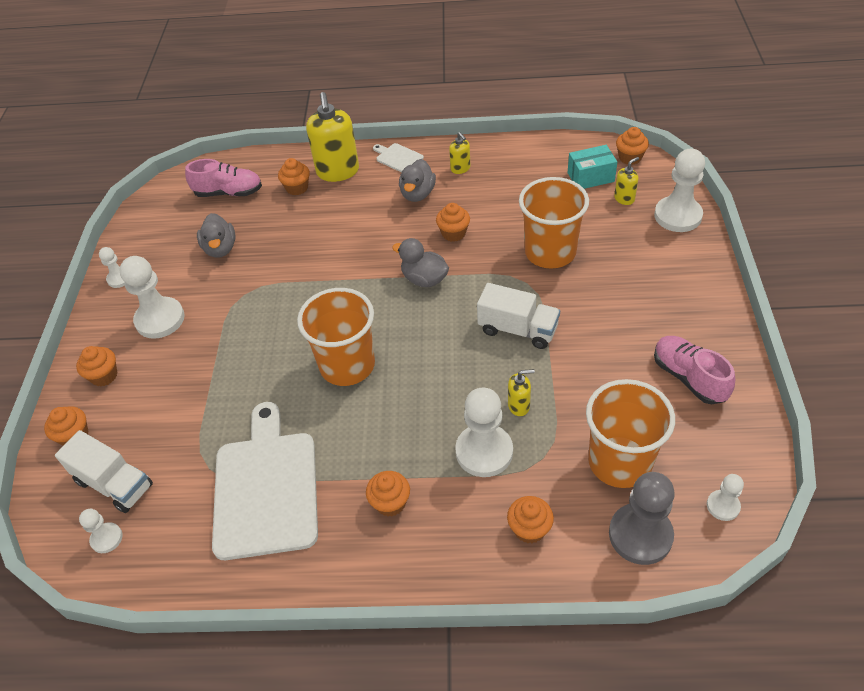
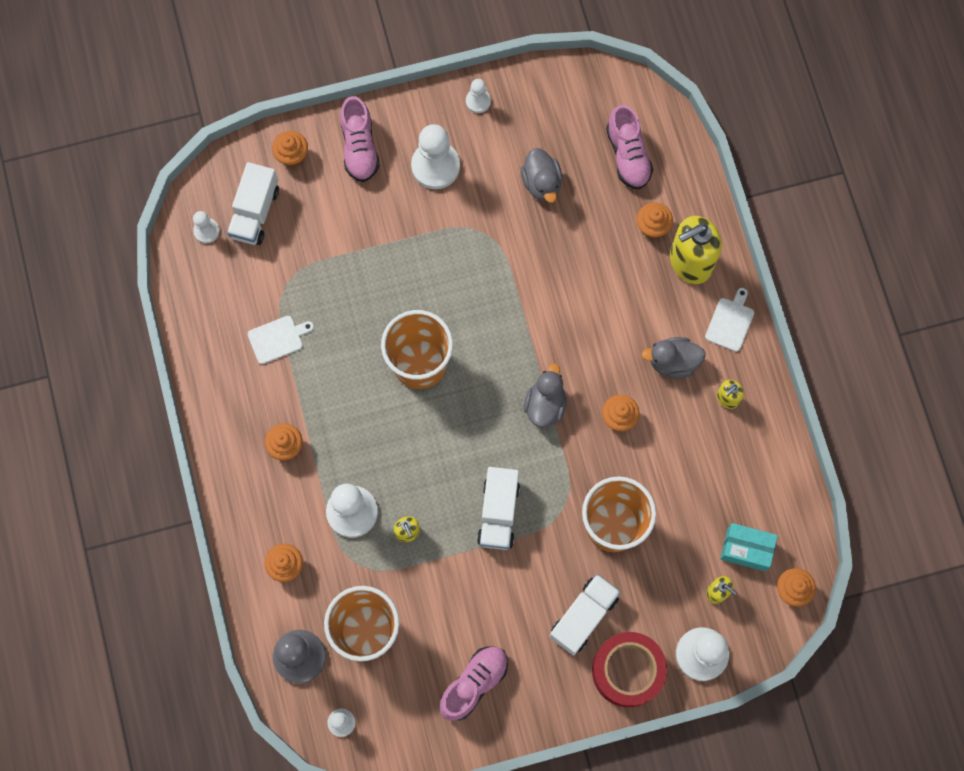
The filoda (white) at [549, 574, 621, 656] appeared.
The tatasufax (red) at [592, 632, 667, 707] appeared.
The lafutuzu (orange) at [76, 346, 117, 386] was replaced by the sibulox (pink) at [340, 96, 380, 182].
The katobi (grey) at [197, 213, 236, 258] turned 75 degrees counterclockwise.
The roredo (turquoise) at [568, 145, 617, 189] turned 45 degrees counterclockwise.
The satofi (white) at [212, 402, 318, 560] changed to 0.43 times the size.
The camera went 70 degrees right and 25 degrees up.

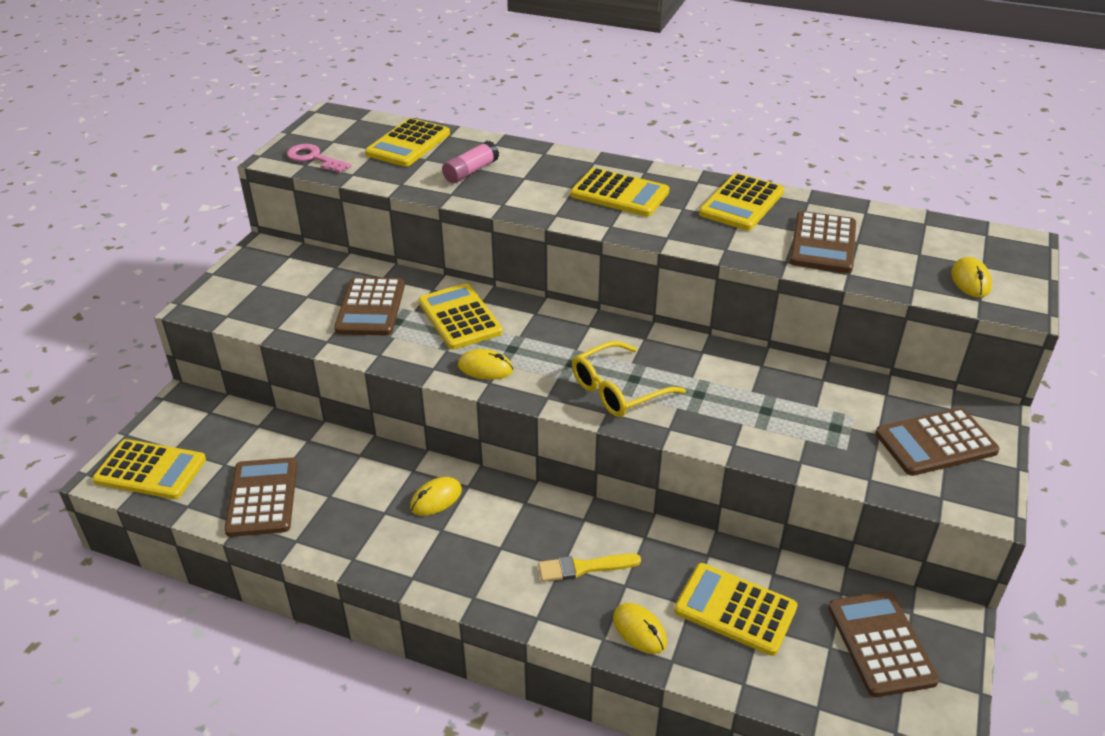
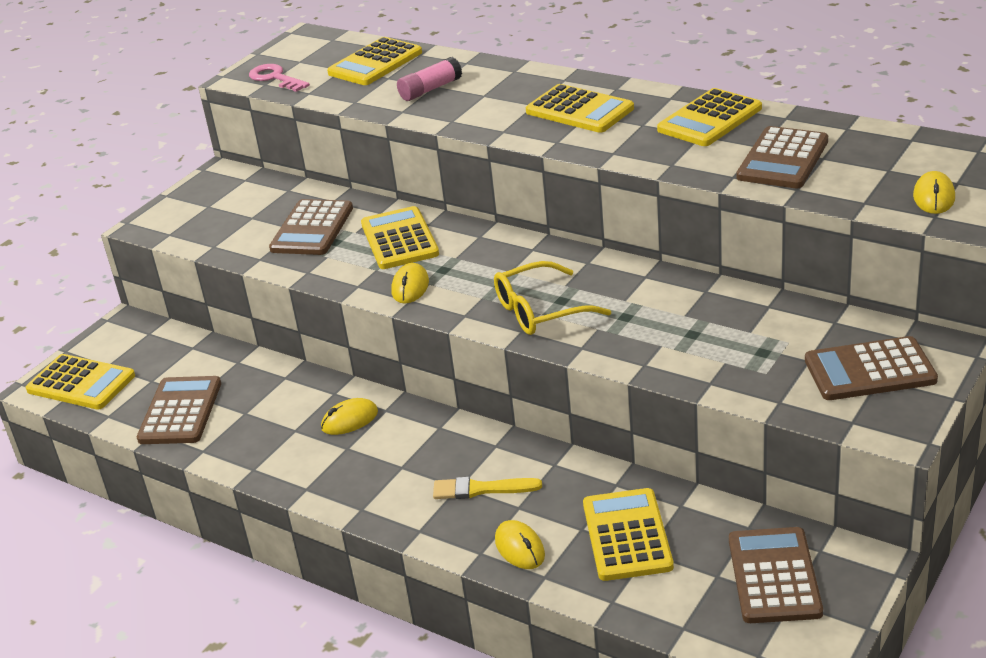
The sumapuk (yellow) at [458, 349, 513, 380] turned 75 degrees clockwise.
The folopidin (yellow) at [674, 563, 797, 656] turned 45 degrees clockwise.
The camera went 15 degrees right and 5 degrees down.

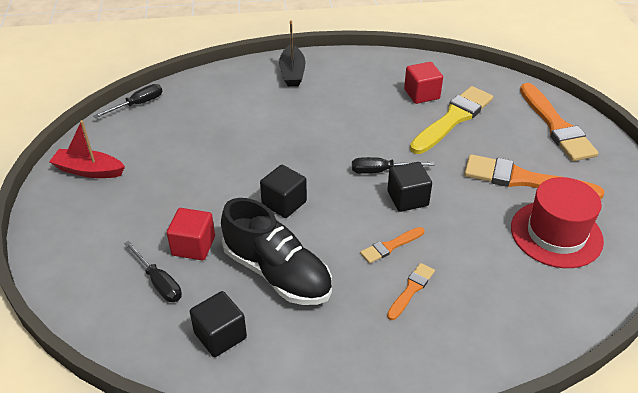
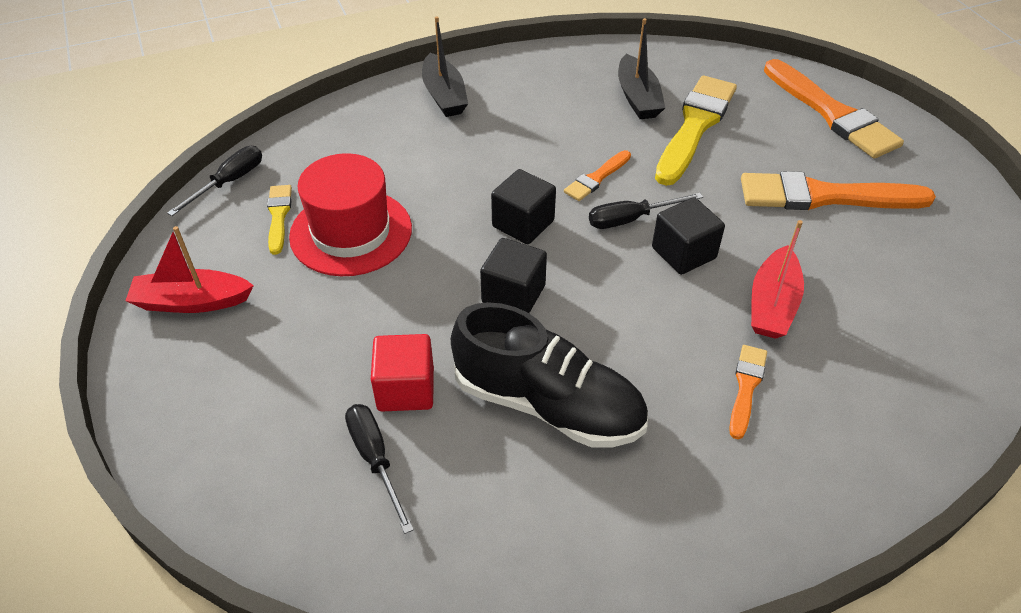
The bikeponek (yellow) at [267, 185, 292, 255] appeared.
The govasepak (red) at [751, 220, 804, 339] appeared.
The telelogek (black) moved from [190, 291, 247, 357] to [491, 169, 556, 244].
The bikeponek (orange) moved from [360, 227, 424, 264] to [564, 150, 631, 201].
The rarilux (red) moved from [511, 177, 604, 268] to [289, 153, 412, 276].
The telelogek (red) at [404, 62, 443, 104] was replaced by the govasepak (black) at [618, 18, 665, 119].
The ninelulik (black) at [124, 241, 182, 302] turned 150 degrees counterclockwise.
The camera went 15 degrees left and 5 degrees up.

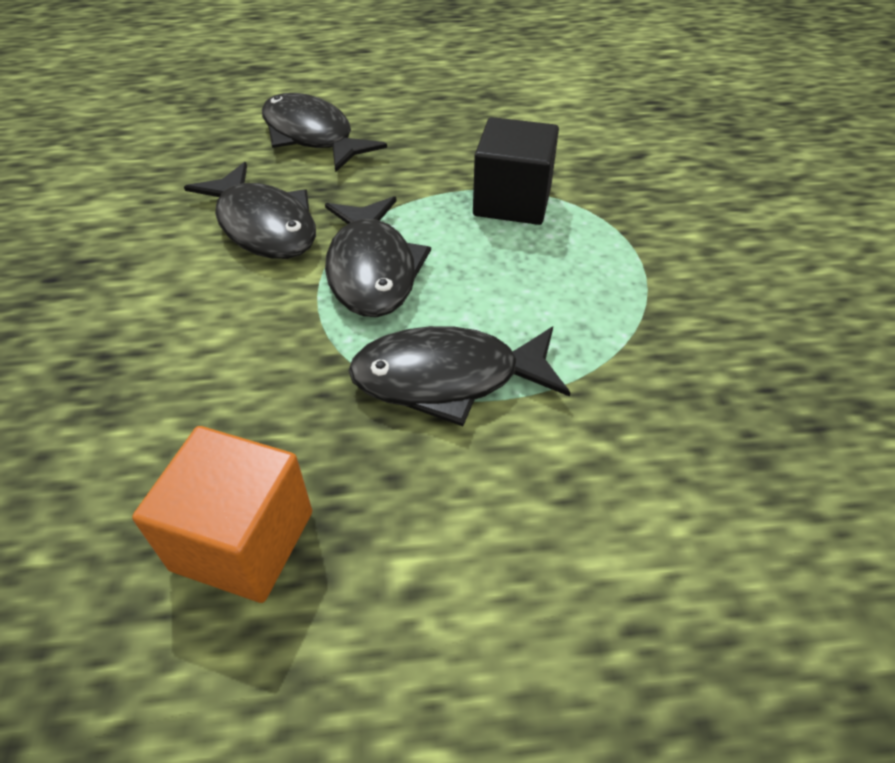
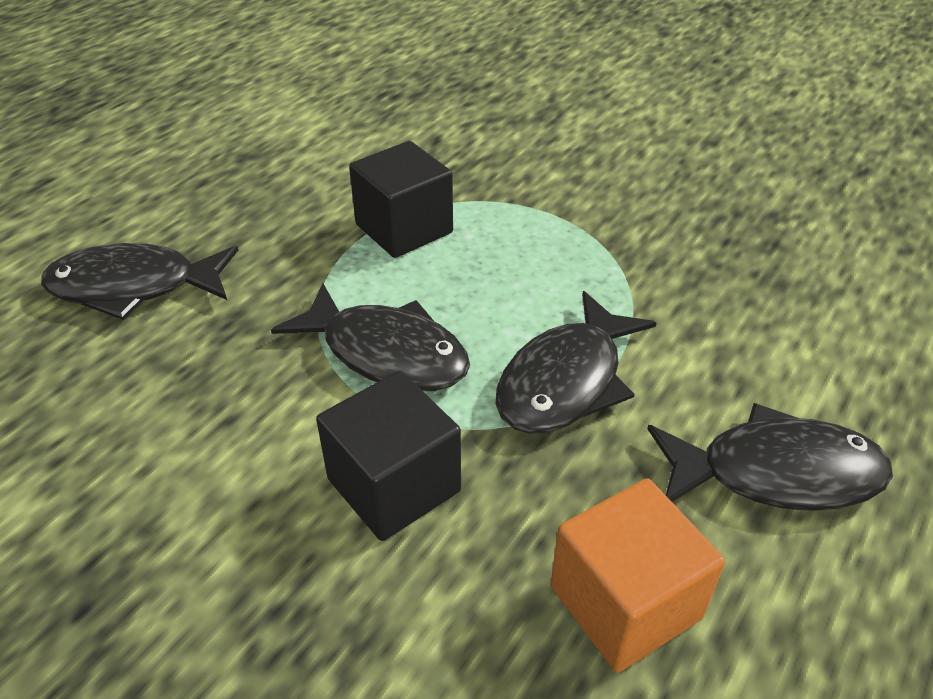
The telelogek (black) at [316, 371, 461, 541] appeared.
The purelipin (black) moved from [184, 162, 316, 259] to [647, 403, 893, 511].
The camera went 50 degrees left and 5 degrees down.

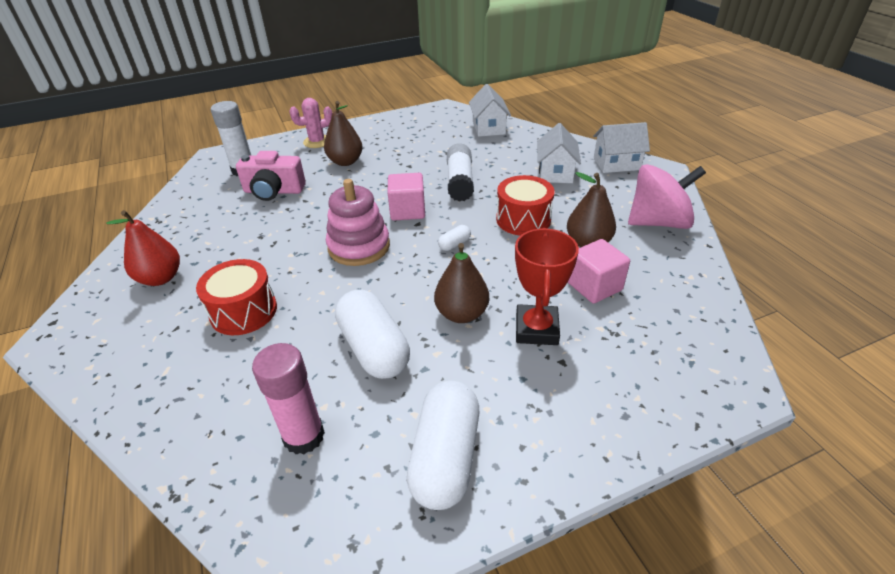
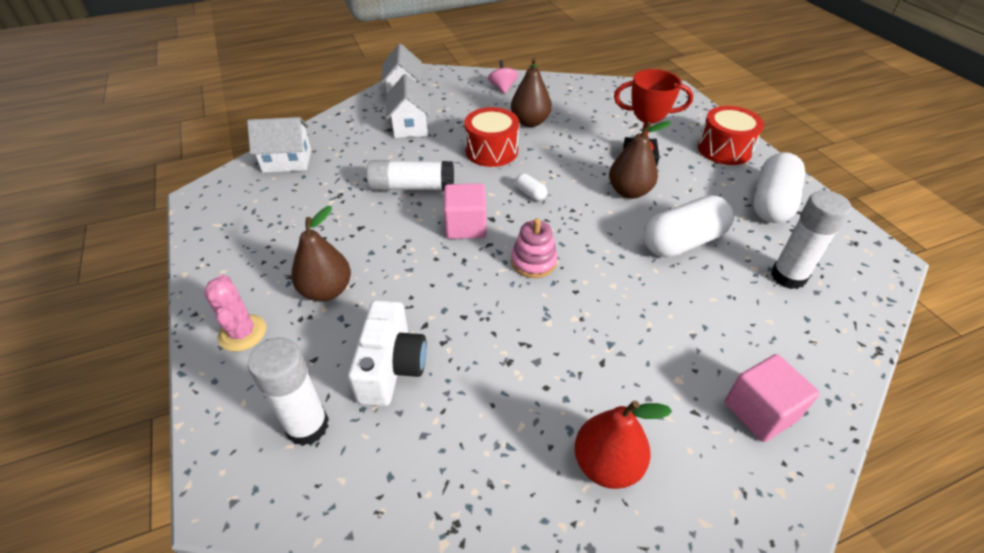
The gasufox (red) moved from [196, 259, 277, 335] to [698, 106, 764, 165].
The telelogek (pink) moved from [568, 239, 630, 304] to [725, 354, 820, 442].
The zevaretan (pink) at [236, 151, 306, 201] became the zevaretan (white) at [348, 300, 427, 406].
The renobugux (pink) at [252, 343, 325, 454] became the renobugux (white) at [771, 190, 851, 289].
The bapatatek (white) at [407, 381, 479, 510] turned 75 degrees counterclockwise.
The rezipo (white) at [537, 123, 581, 183] turned 75 degrees clockwise.
The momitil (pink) at [326, 179, 390, 266] changed to 0.64 times the size.
The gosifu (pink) at [628, 164, 706, 229] changed to 0.49 times the size.
The camera went 90 degrees left and 5 degrees up.

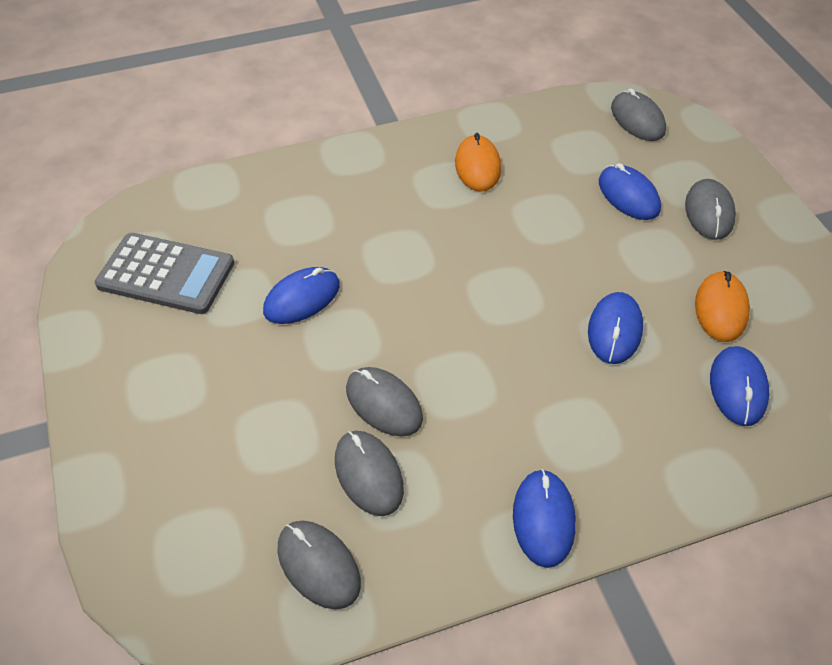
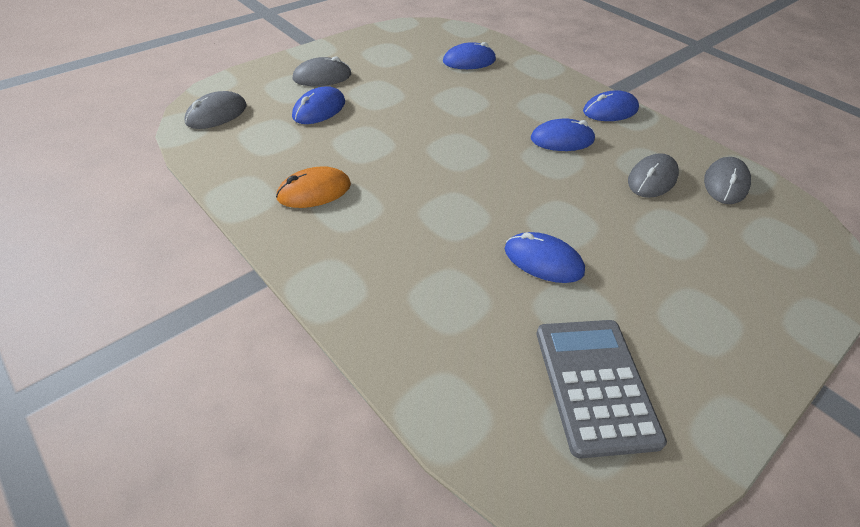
The sumapuk (grey) at [346, 367, 423, 437] disappeared.
The sumapuk (orange) at [695, 271, 750, 342] disappeared.
The sumapuk (blue) moved from [588, 292, 643, 364] to [531, 119, 595, 151].
The camera went 115 degrees left and 5 degrees down.

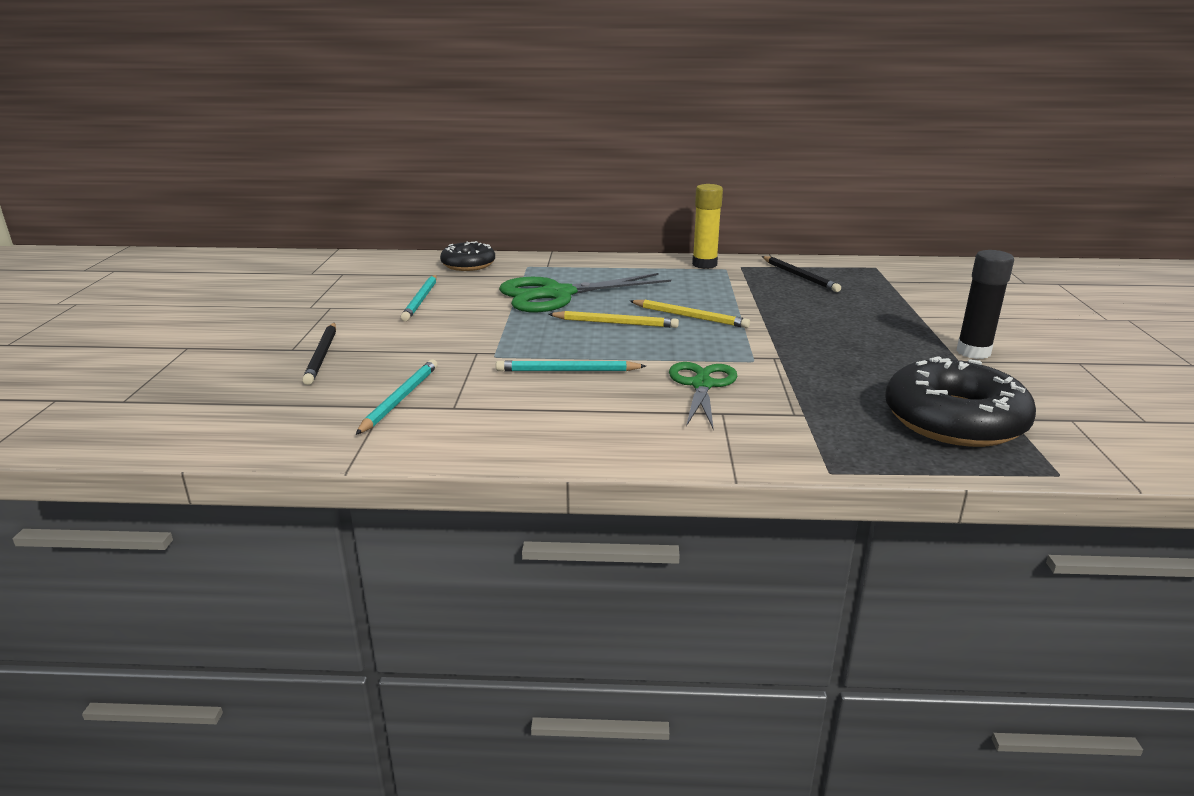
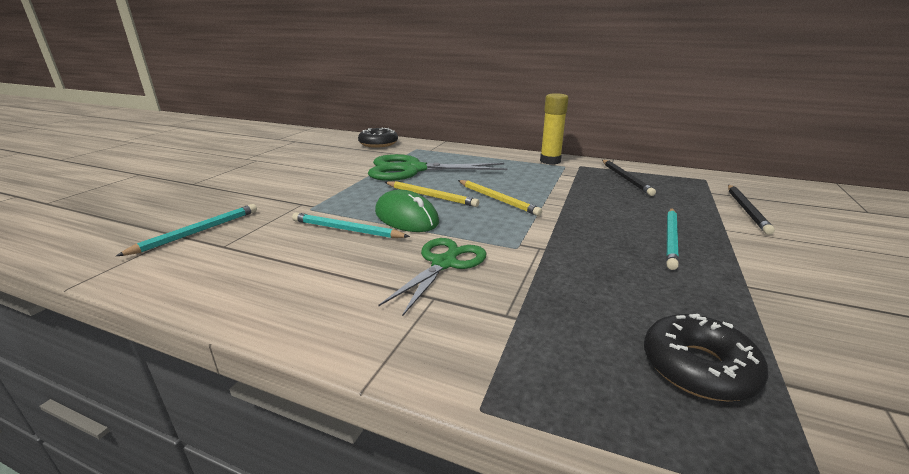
The renobugux (black) at [956, 250, 1014, 359] disappeared.
The sumapuk (green) at [375, 190, 439, 232] appeared.
The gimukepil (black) moved from [302, 323, 336, 385] to [728, 185, 775, 235].
The gimukepil (turquoise) moved from [401, 275, 437, 321] to [666, 208, 679, 270].
The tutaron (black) at [885, 356, 1036, 447] changed to 0.61 times the size.
The camera went 20 degrees right and 0 degrees up.

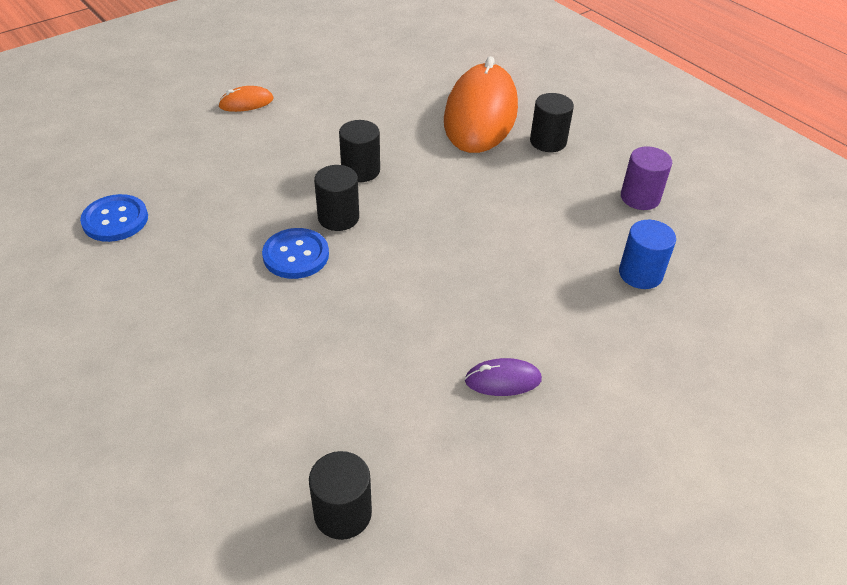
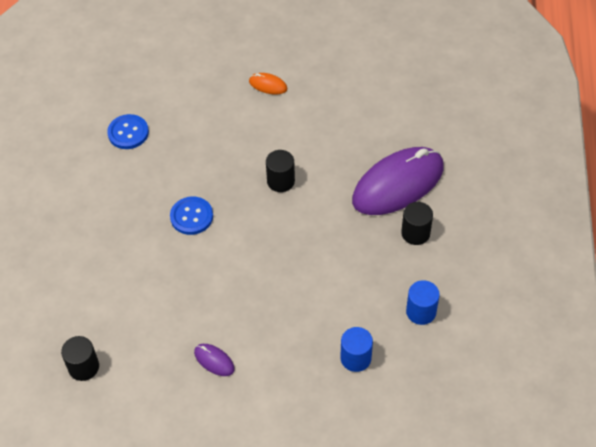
The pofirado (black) at [314, 165, 359, 231] disappeared.
The sumapuk (orange) at [444, 56, 518, 153] became the sumapuk (purple) at [352, 147, 444, 215].
The pofirado (purple) at [621, 147, 672, 210] became the pofirado (blue) at [406, 280, 440, 325].
The camera went 45 degrees right and 10 degrees up.

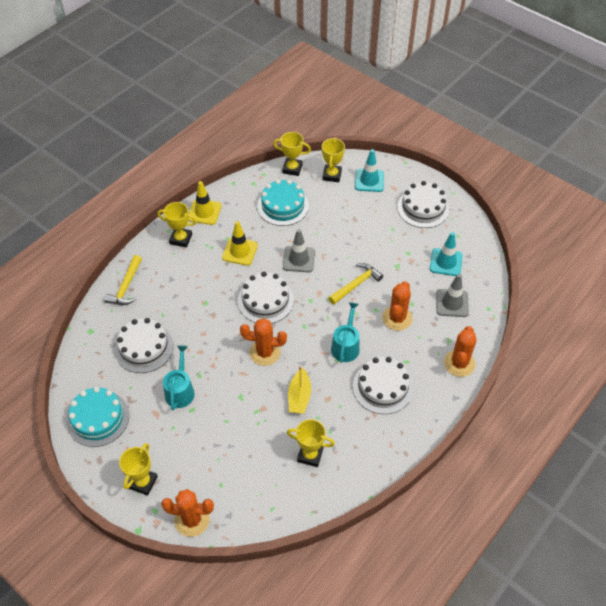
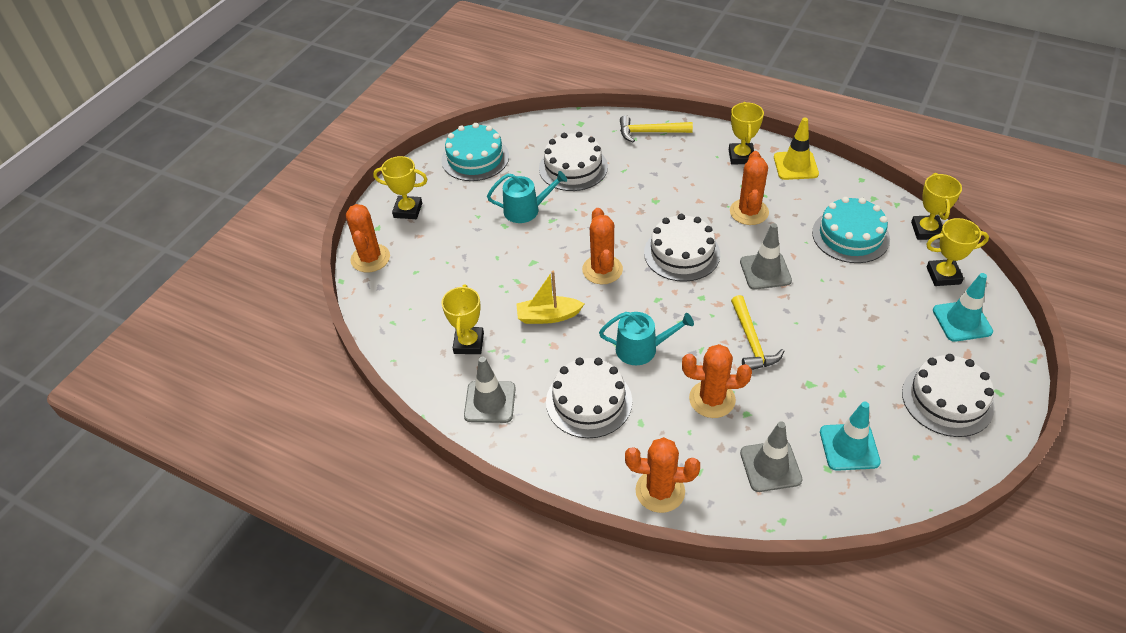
The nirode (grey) at [464, 356, 516, 423] appeared.
The nirode (yellow) at [222, 221, 258, 266] was replaced by the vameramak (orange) at [730, 151, 769, 225].
The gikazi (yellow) at [329, 263, 383, 304] turned 45 degrees clockwise.
The camera went 80 degrees right and 5 degrees down.

